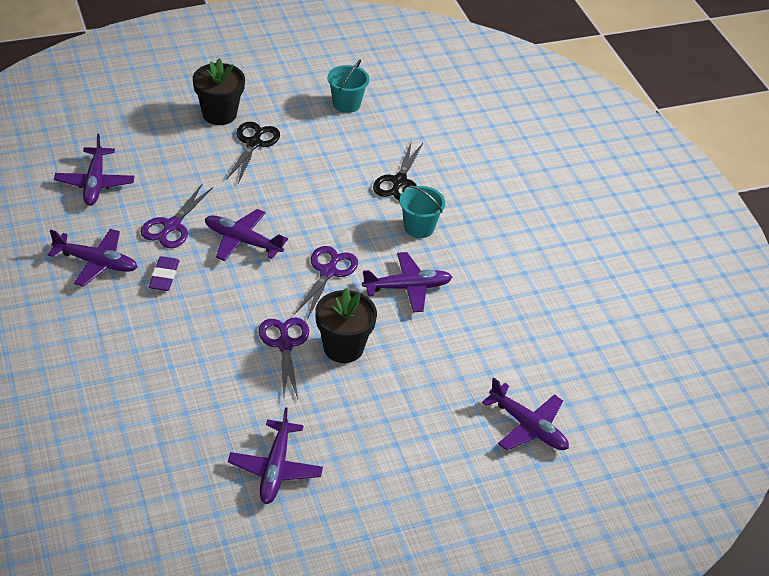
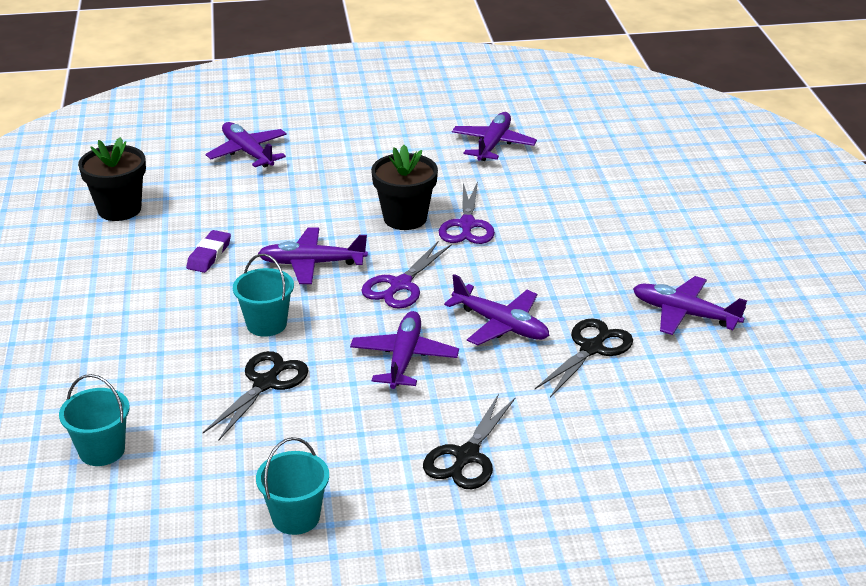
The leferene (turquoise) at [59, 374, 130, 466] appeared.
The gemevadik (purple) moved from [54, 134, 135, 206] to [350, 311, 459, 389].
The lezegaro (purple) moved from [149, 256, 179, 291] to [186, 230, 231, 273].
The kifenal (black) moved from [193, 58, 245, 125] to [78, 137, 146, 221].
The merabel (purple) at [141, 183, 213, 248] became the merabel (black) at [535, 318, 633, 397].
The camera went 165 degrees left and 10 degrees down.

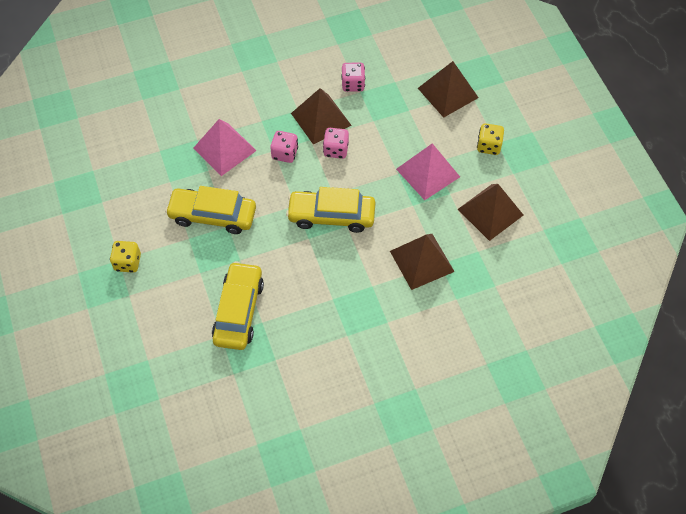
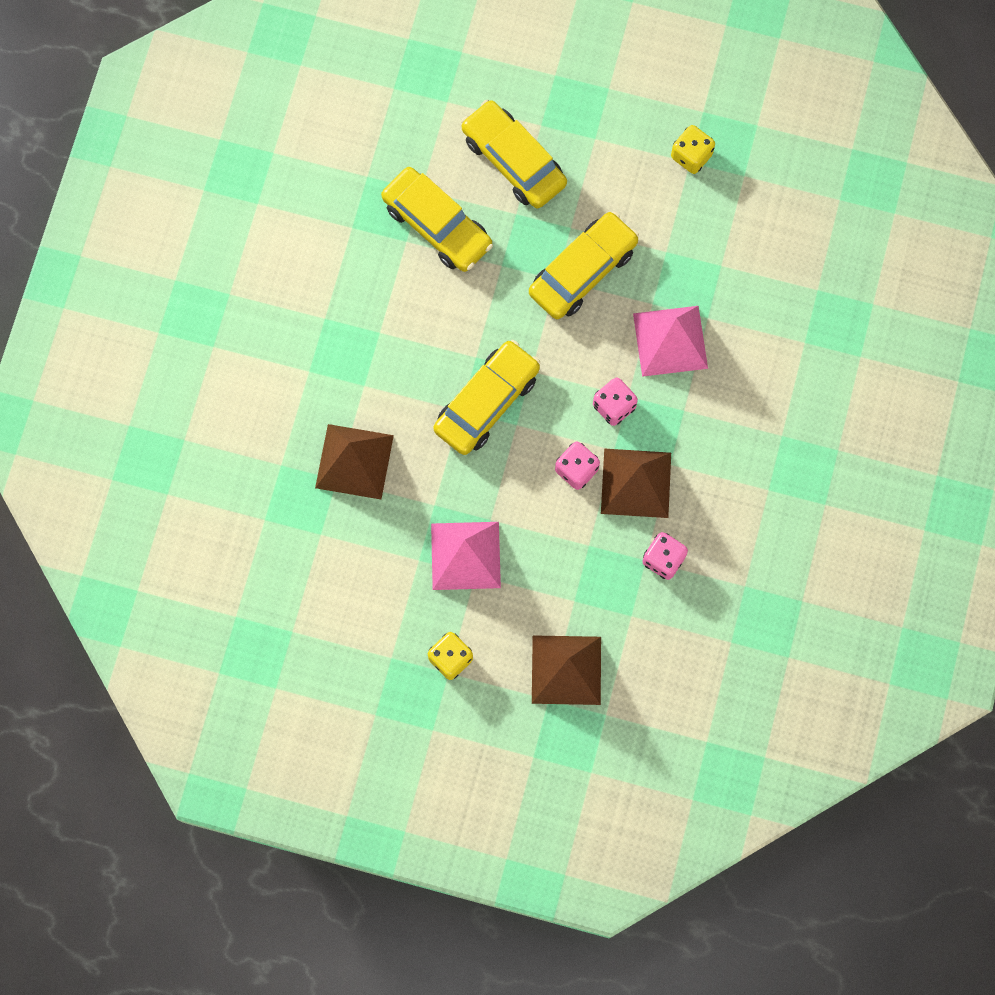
The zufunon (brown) at [458, 184, 523, 241] disappeared.
The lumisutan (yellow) at [461, 100, 567, 209] appeared.
The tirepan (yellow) moved from [110, 241, 141, 273] to [671, 125, 715, 174].
The camera went 125 degrees right and 15 degrees up.

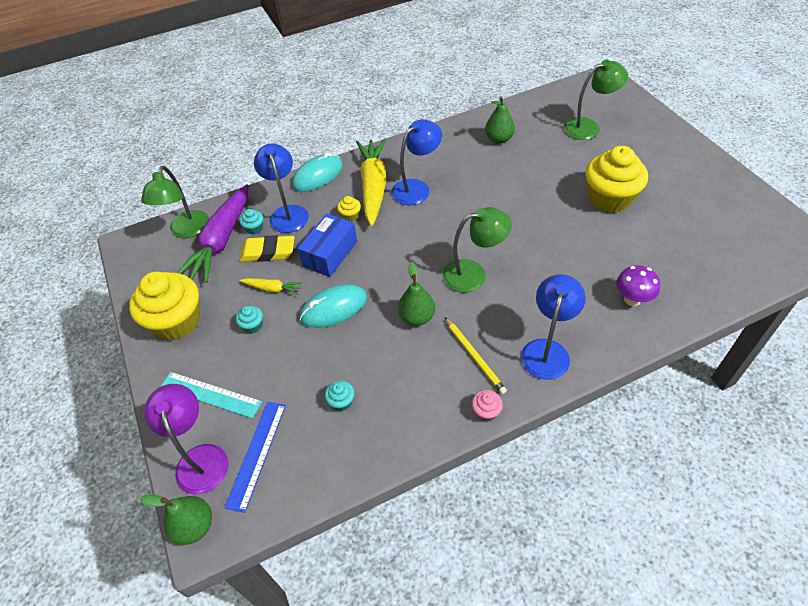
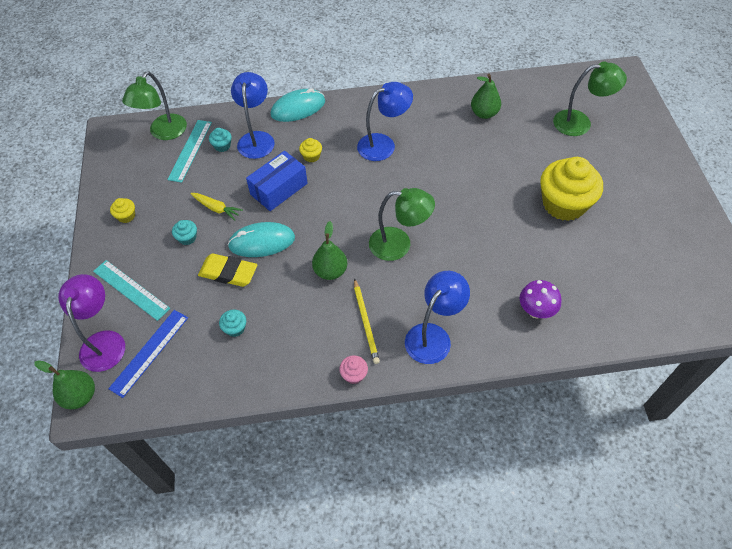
The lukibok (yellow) at [356, 138, 387, 226] disappeared.
The lezegaro (yellow) moved from [240, 235, 294, 262] to [198, 254, 257, 287].
The lukibok (purple) at [177, 184, 249, 283] was replaced by the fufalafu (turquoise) at [167, 120, 212, 183].
The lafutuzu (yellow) at [129, 271, 200, 341] changed to 0.41 times the size.
The camera went 15 degrees right and 5 degrees up.

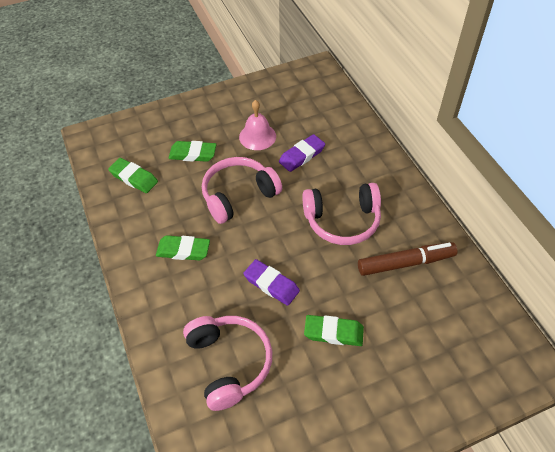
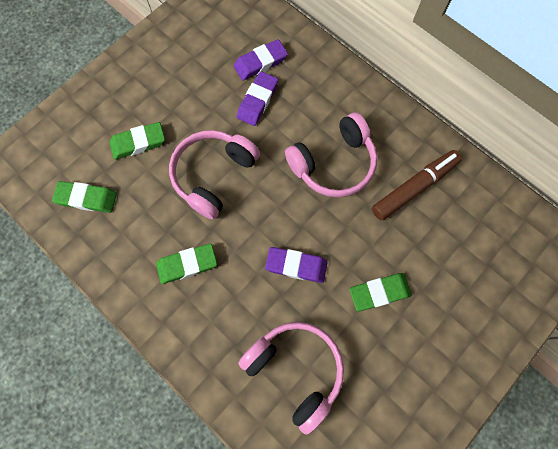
The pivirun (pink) at [239, 100, 276, 150] disappeared.
The lezegaro (purple) at [234, 39, 288, 81] appeared.
The camera went 25 degrees left and 20 degrees up.

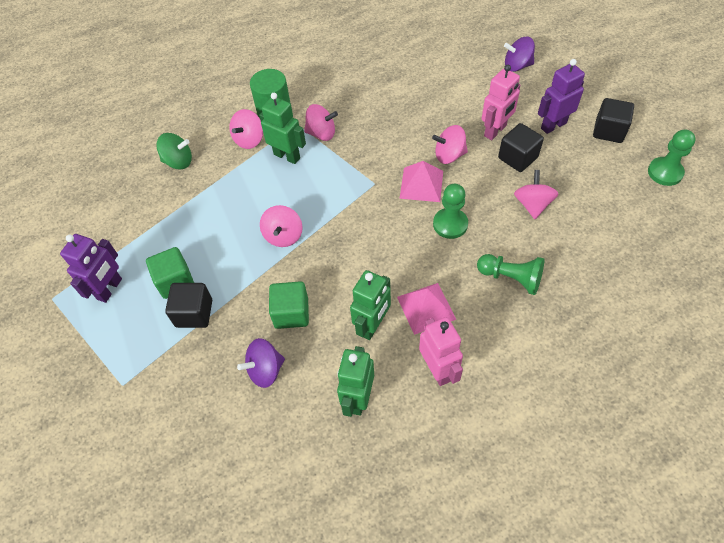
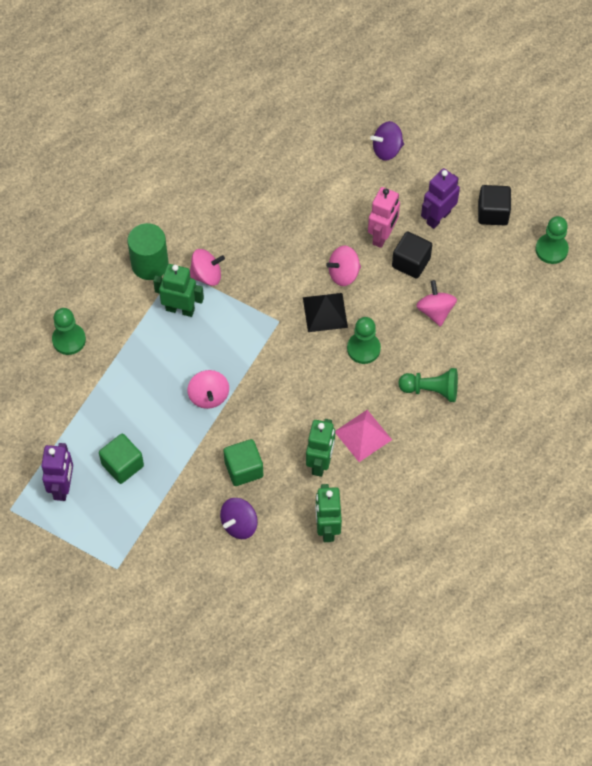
The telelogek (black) at [165, 283, 212, 328] disappeared.
The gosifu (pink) at [229, 109, 263, 149] disappeared.
The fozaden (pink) at [419, 317, 463, 386] disappeared.
The gosifu (green) at [156, 133, 192, 169] was replaced by the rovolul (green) at [52, 308, 86, 355].
The zufunon (pink) at [400, 161, 443, 202] became the zufunon (black) at [303, 293, 348, 332].
The camera went 20 degrees left and 5 degrees up.

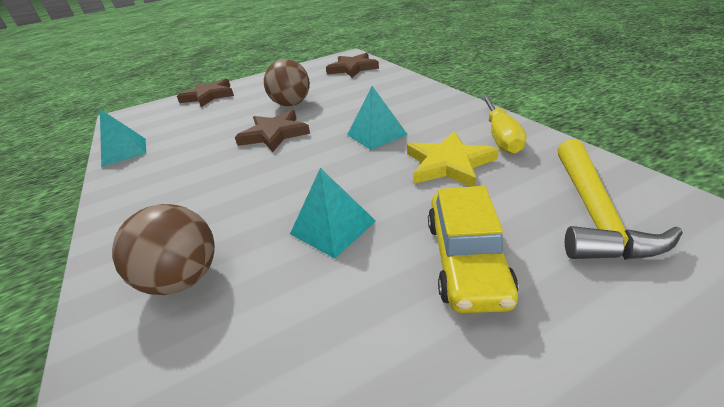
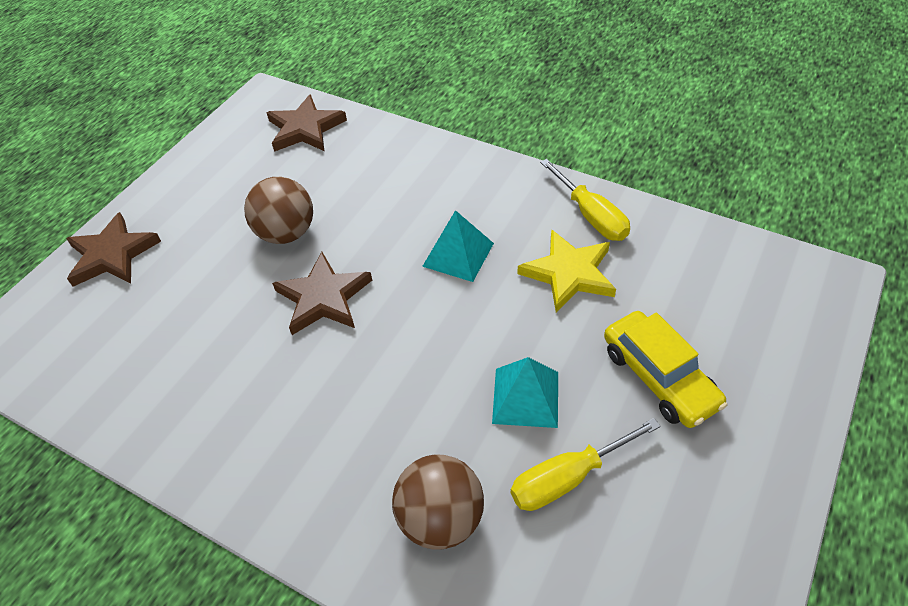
The zufunon (turquoise) at [100, 109, 146, 167] disappeared.
The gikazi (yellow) at [557, 139, 683, 260] disappeared.
The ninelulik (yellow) at [511, 418, 661, 511] appeared.
The camera went 35 degrees left and 15 degrees up.

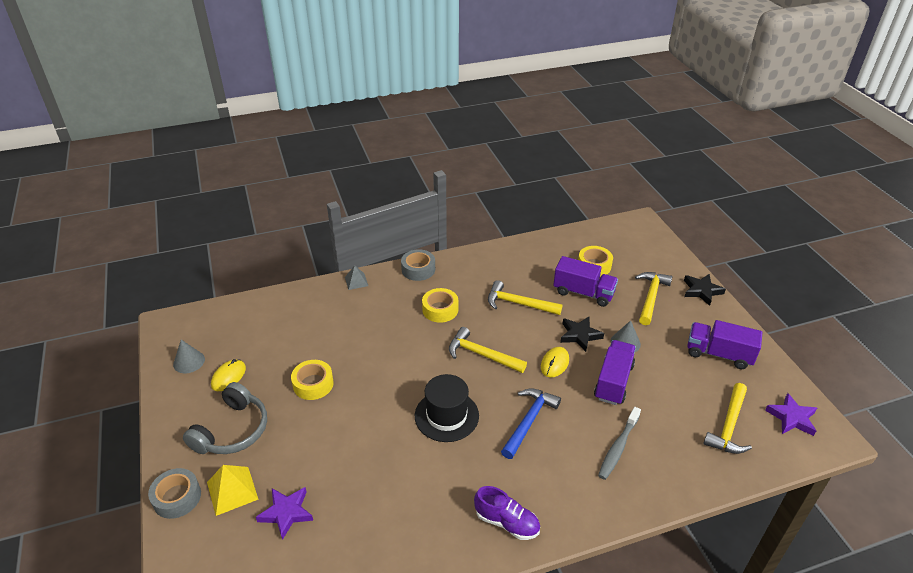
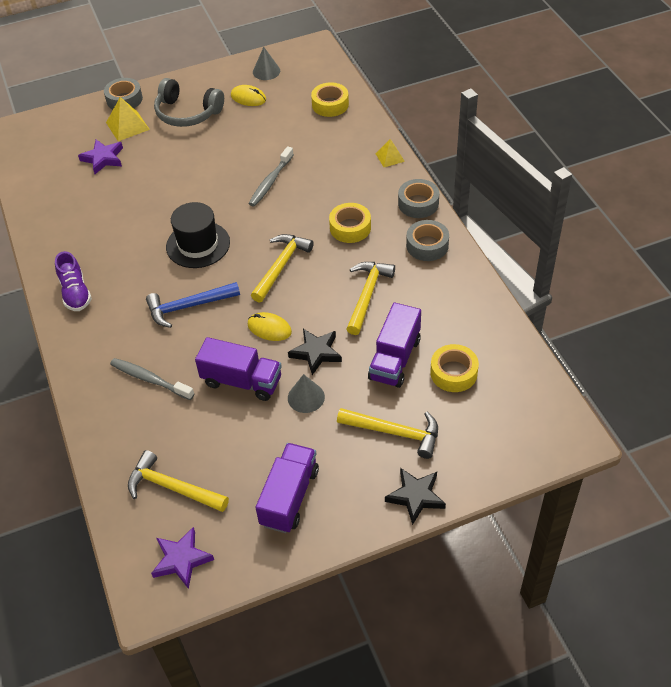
The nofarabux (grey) at [249, 146, 294, 207] appeared.
The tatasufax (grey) at [406, 220, 449, 261] appeared.
The tatasufax (yellow) moved from [291, 360, 334, 400] to [311, 82, 349, 117].
The zufunon (grey) at [345, 265, 368, 290] became the zufunon (yellow) at [375, 139, 405, 167].
The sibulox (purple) at [474, 486, 540, 540] turned 45 degrees counterclockwise.
The gikazi (blue) at [501, 388, 561, 459] turned 135 degrees clockwise.
The camera went 90 degrees right and 10 degrees up.

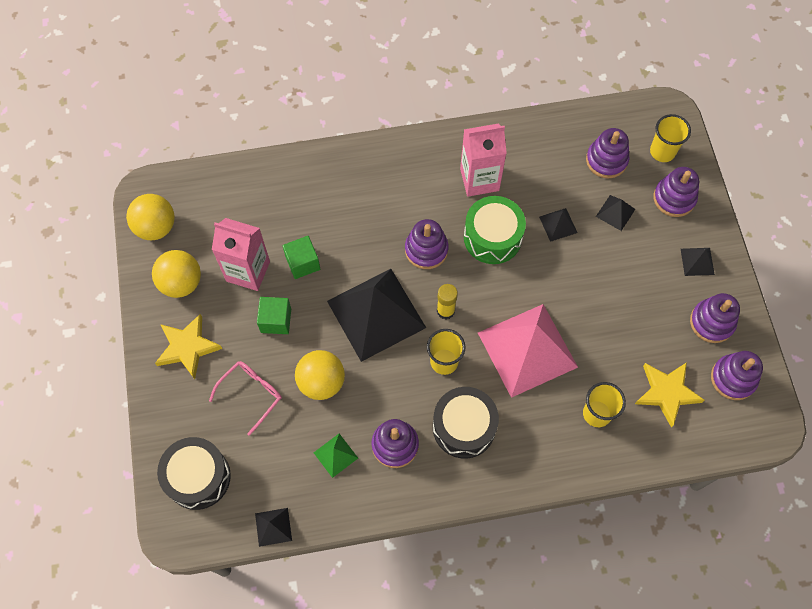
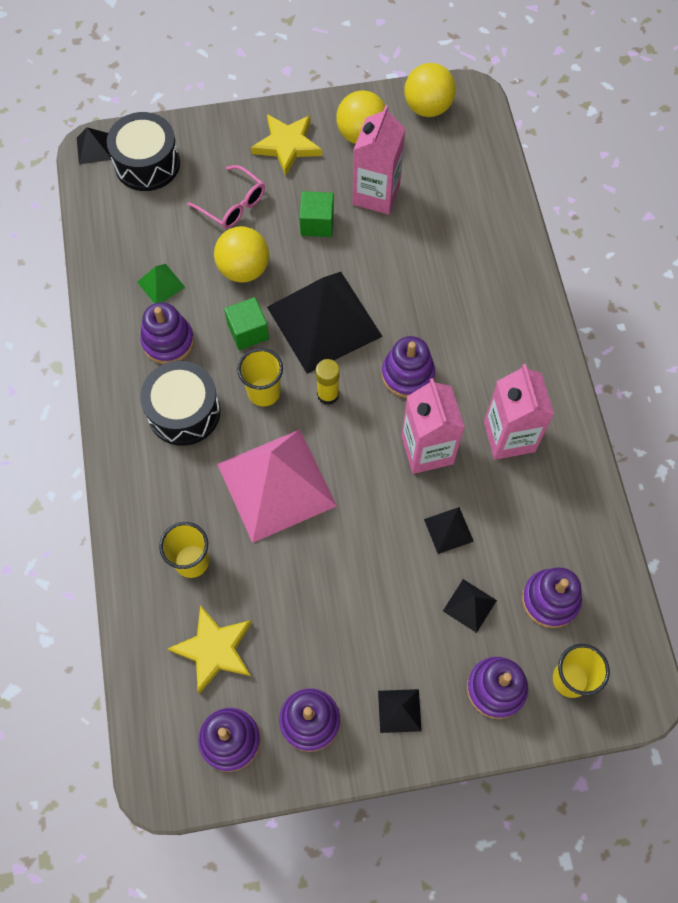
The zufunon (black) moved from [255, 508, 292, 547] to [77, 127, 112, 164].
The telelogek (green) moved from [283, 236, 320, 279] to [224, 297, 269, 350].
The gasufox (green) at [464, 196, 526, 264] was replaced by the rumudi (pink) at [401, 378, 465, 474].
The camera went 90 degrees right and 0 degrees up.

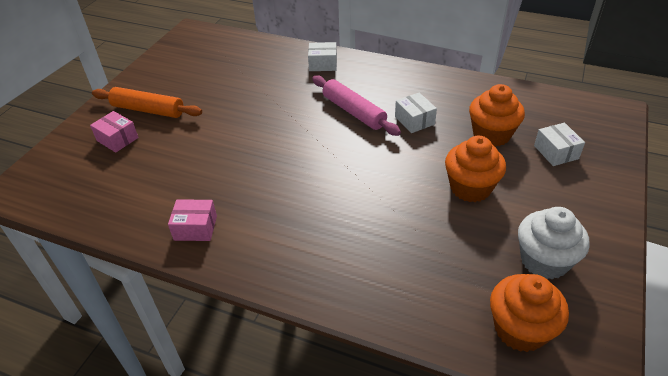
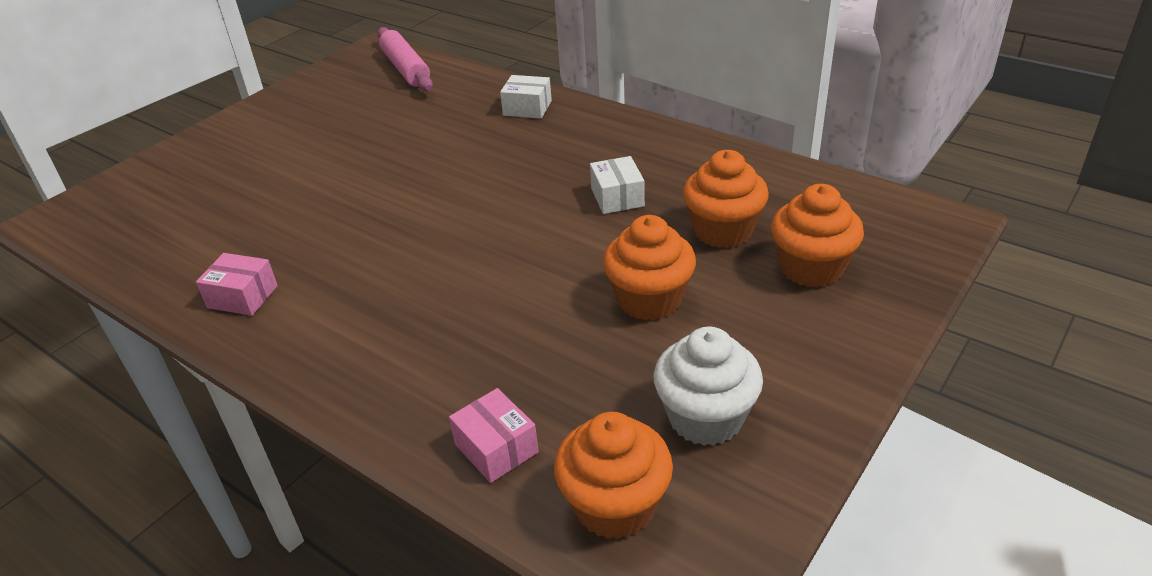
The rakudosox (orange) at [92, 87, 202, 118] disappeared.
The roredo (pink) moved from [90, 111, 139, 153] to [449, 388, 539, 483].
The rakudosox (pink) moved from [312, 75, 401, 136] to [378, 27, 433, 91].
The roredo (white) at [534, 123, 585, 166] was replaced by the lafutuzu (orange) at [771, 184, 864, 288].
The camera went 15 degrees right and 5 degrees down.

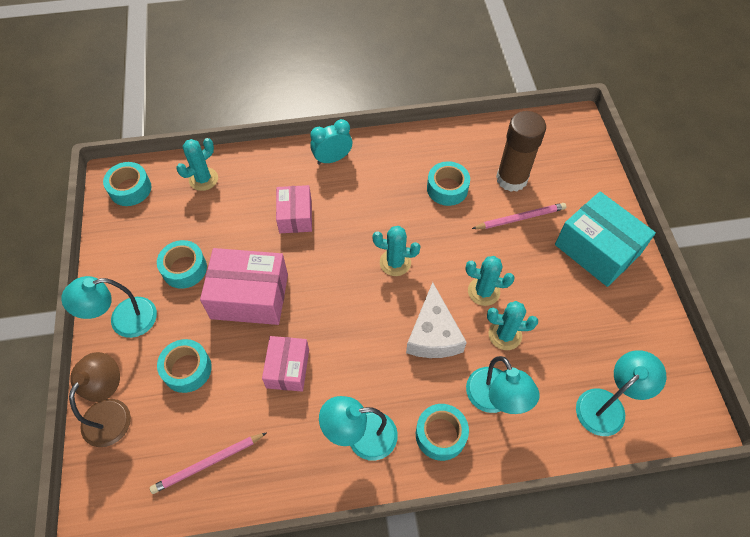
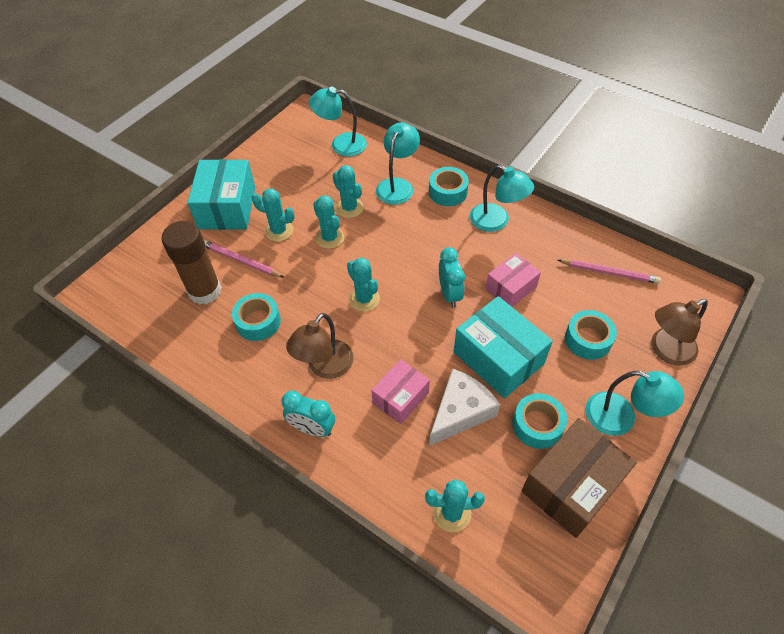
The tatasufax (turquoise) at [103, 162, 151, 206] disappeared.
The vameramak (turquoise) at [252, 188, 295, 242] appeared.
The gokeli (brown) at [286, 313, 354, 379] appeared.
The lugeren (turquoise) at [439, 247, 465, 308] appeared.
The roredo (brown) at [521, 418, 637, 538] appeared.
The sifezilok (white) moved from [406, 282, 467, 358] to [429, 369, 500, 446].
The roredo (pink) at [200, 248, 288, 325] became the roredo (turquoise) at [454, 296, 553, 398].
The camera went 135 degrees left and 5 degrees down.

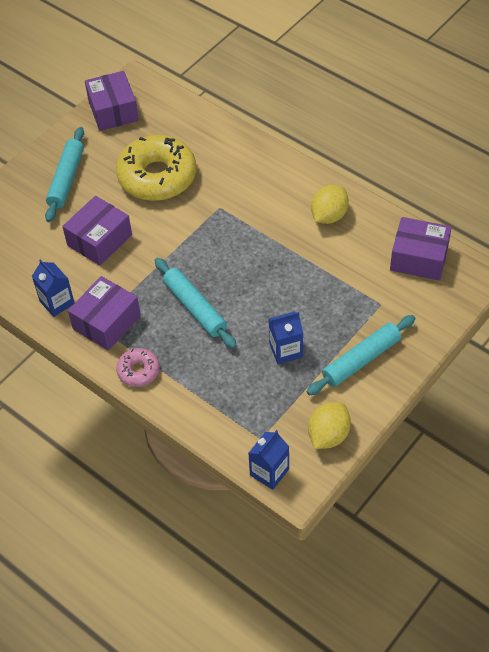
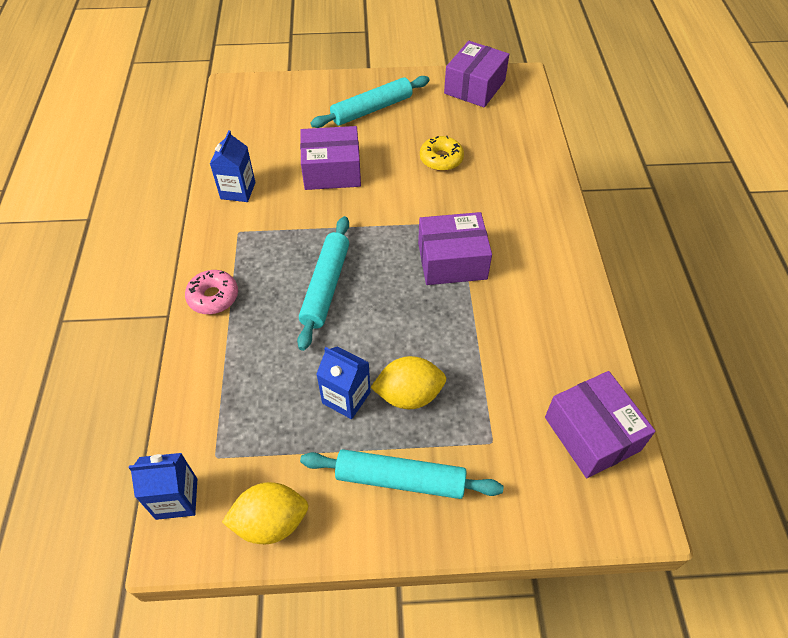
The roredo (purple) moved from [68, 276, 141, 351] to [418, 212, 492, 285].
The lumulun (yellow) moved from [311, 185, 349, 224] to [370, 356, 446, 409].
The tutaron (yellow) at [116, 135, 196, 201] changed to 0.48 times the size.
The camera went 45 degrees right and 0 degrees up.

